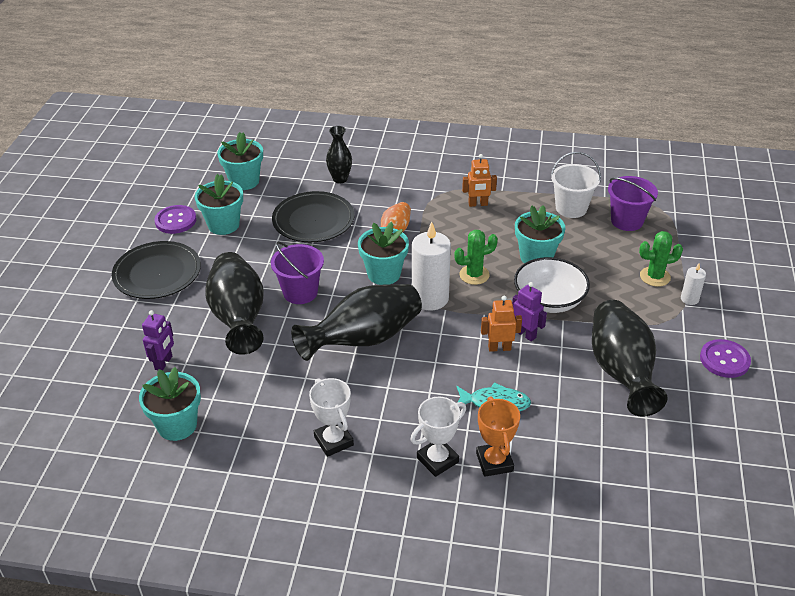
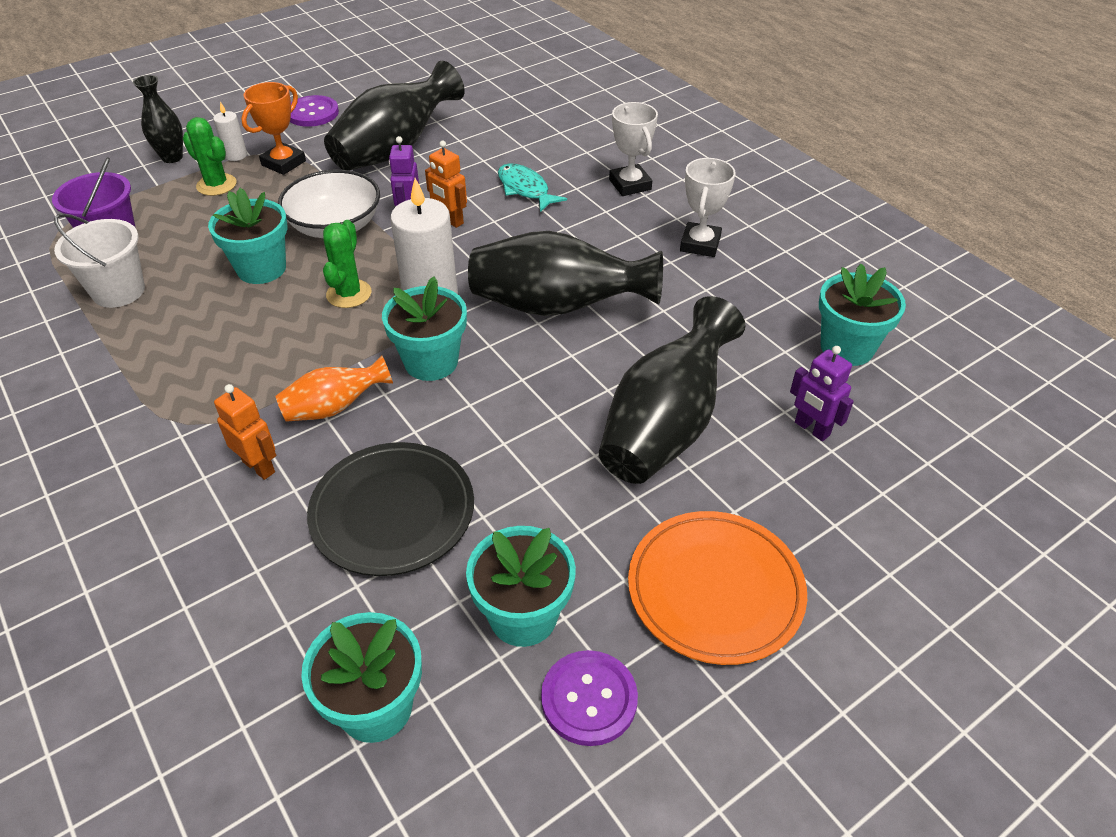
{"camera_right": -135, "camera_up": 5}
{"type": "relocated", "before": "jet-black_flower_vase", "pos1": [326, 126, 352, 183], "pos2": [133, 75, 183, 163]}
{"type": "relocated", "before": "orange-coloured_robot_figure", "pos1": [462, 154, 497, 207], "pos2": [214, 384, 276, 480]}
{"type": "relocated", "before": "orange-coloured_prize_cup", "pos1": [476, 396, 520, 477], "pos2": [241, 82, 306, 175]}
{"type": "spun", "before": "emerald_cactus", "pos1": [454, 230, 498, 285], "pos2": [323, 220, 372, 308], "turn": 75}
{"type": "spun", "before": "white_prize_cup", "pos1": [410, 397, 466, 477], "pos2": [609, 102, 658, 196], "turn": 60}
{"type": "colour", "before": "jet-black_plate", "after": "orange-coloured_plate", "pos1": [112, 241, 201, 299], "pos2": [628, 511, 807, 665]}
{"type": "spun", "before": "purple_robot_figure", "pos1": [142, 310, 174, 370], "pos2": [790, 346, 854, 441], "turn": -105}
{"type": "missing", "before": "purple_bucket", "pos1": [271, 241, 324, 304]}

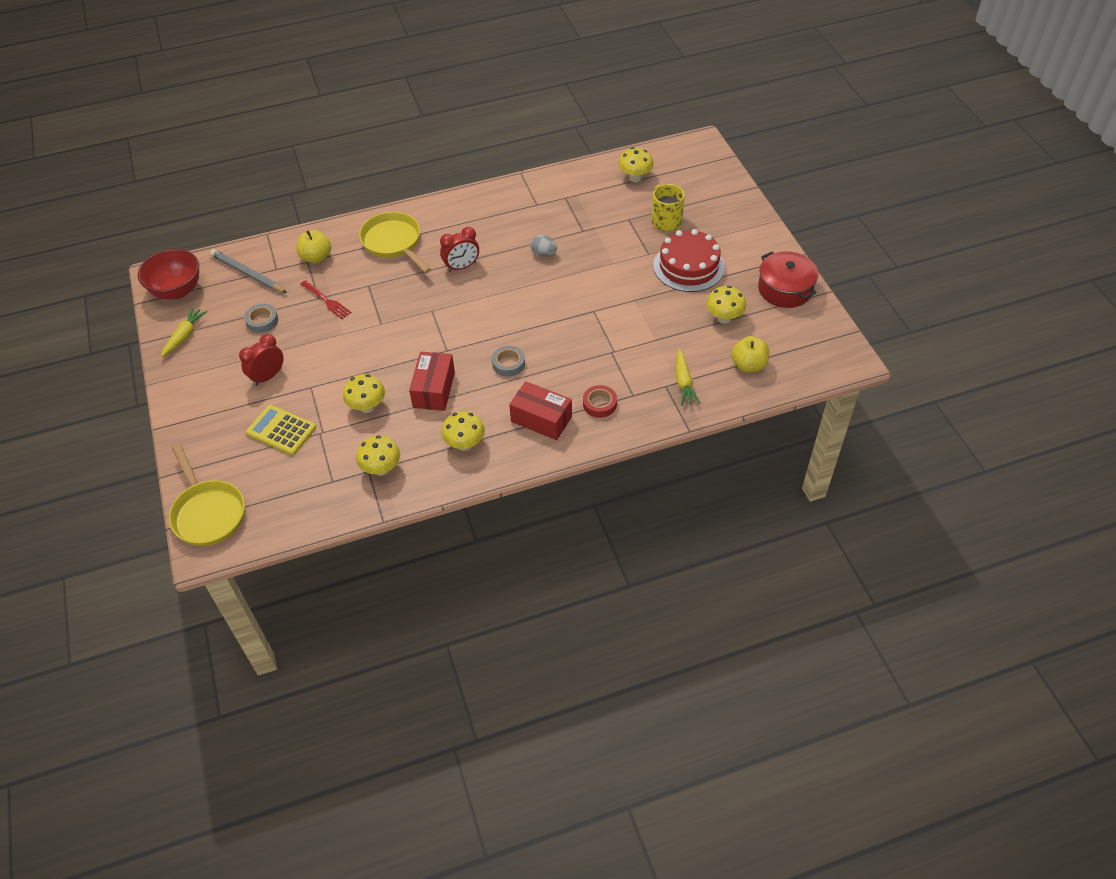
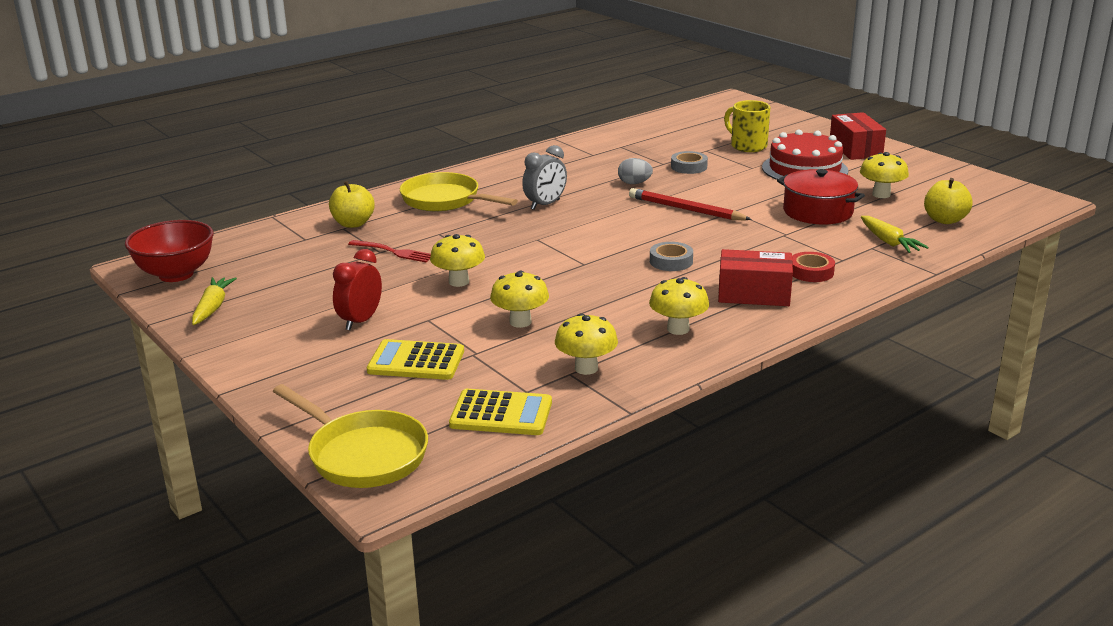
{"camera_right": -20, "camera_up": -25}
{"type": "relocated", "before": "golden_mushroom", "pos1": [618, 147, 653, 182], "pos2": [430, 234, 485, 287]}
{"type": "appeared", "after": "golden_pocket_calculator", "pos2": [449, 389, 552, 435]}
{"type": "colour", "before": "scarlet_bedside_clock", "after": "gray_bedside_clock", "pos1": [440, 227, 479, 272], "pos2": [522, 145, 567, 210]}
{"type": "appeared", "after": "scarlet_wooden_pencil", "pos2": [629, 188, 752, 220]}
{"type": "relocated", "before": "gray_tape", "pos1": [244, 304, 278, 333], "pos2": [671, 151, 708, 174]}
{"type": "relocated", "before": "scarlet_stockpot", "pos1": [758, 251, 818, 308], "pos2": [777, 169, 865, 224]}
{"type": "relocated", "before": "scarlet_package", "pos1": [409, 352, 455, 411], "pos2": [830, 112, 886, 160]}
{"type": "missing", "before": "gray_wooden_pencil", "pos1": [210, 249, 287, 293]}

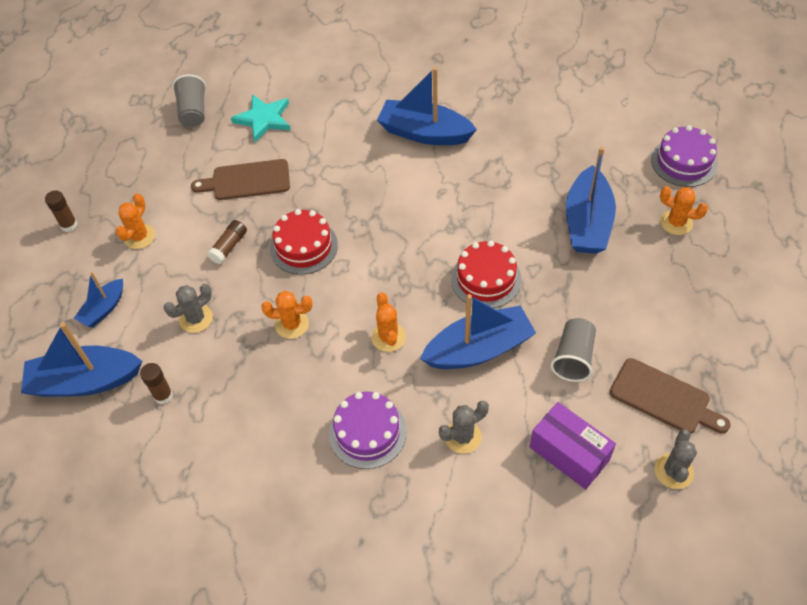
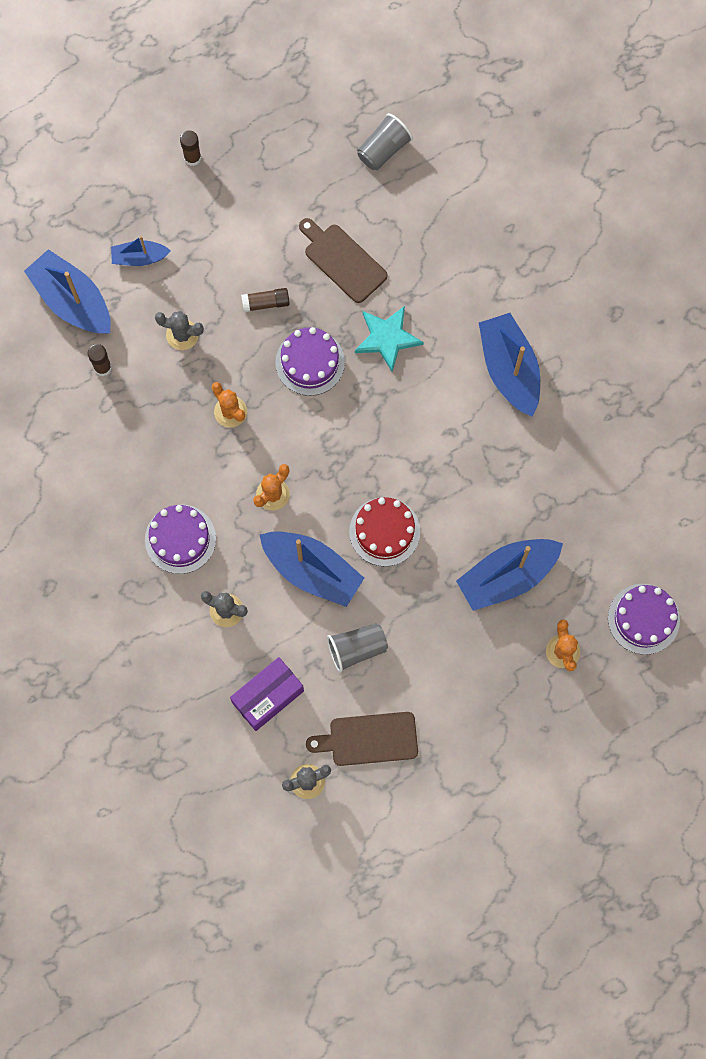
{"camera_right": 50, "camera_up": 20}
{"type": "spun", "before": "purple_package", "pos1": [530, 402, 616, 489], "pos2": [230, 657, 304, 731], "turn": 45}
{"type": "colour", "before": "scarlet_gateau", "after": "purple_gateau", "pos1": [270, 209, 338, 275], "pos2": [275, 327, 345, 396]}
{"type": "spun", "before": "brown_cutting_board", "pos1": [610, 358, 731, 434], "pos2": [306, 712, 418, 766], "turn": 90}
{"type": "relocated", "before": "teal_star_shape", "pos1": [231, 94, 291, 142], "pos2": [355, 306, 424, 372]}
{"type": "missing", "before": "orange-coloured_cactus", "pos1": [115, 193, 155, 249]}

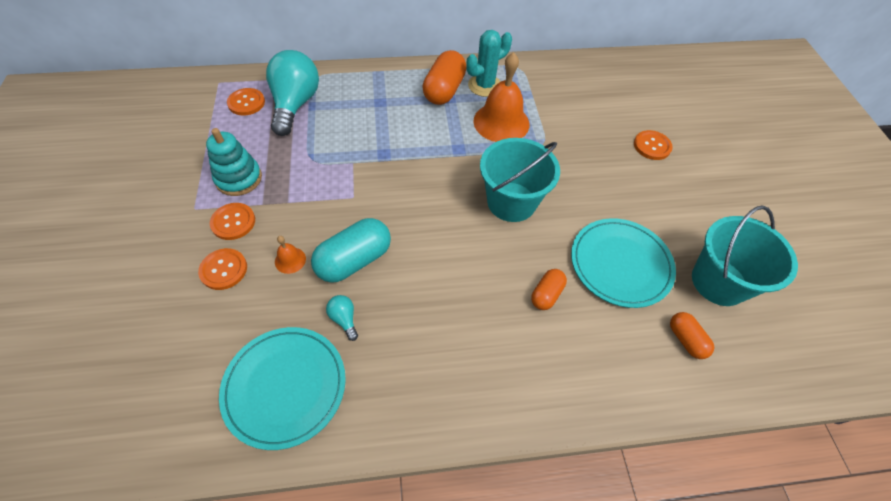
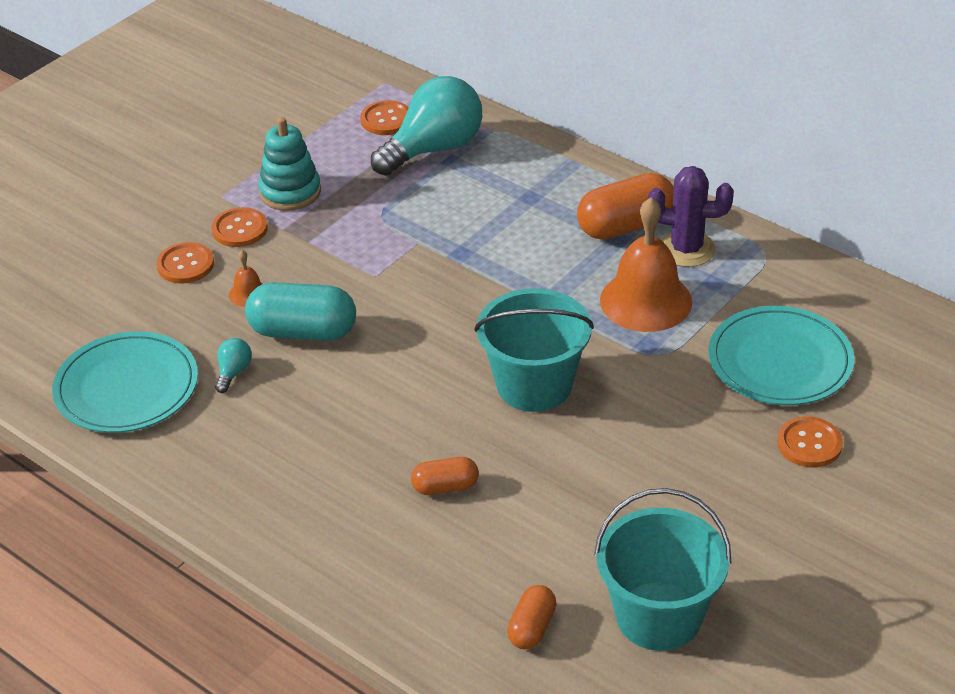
{"camera_right": 50, "camera_up": -15}
{"type": "colour", "before": "teal_cactus", "after": "purple_cactus", "pos1": [466, 30, 512, 97], "pos2": [648, 166, 734, 267]}
{"type": "relocated", "before": "teal_plate", "pos1": [571, 218, 676, 308], "pos2": [708, 306, 854, 405]}

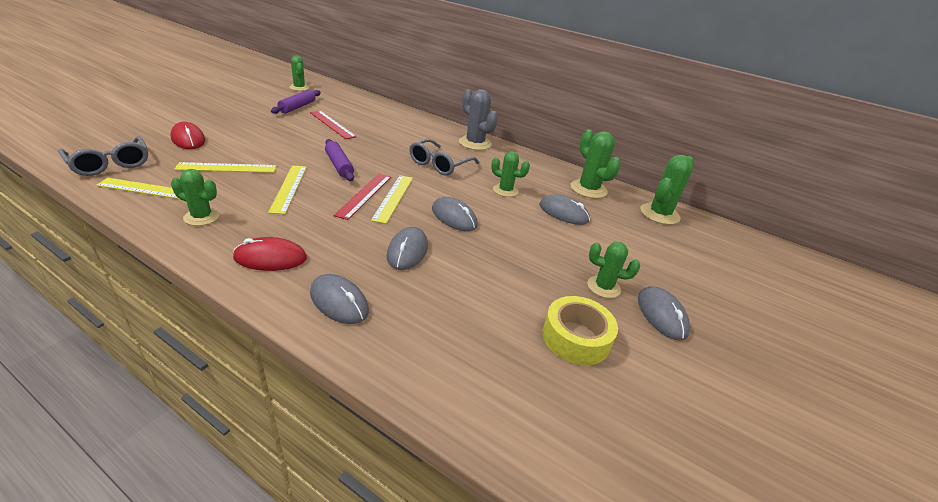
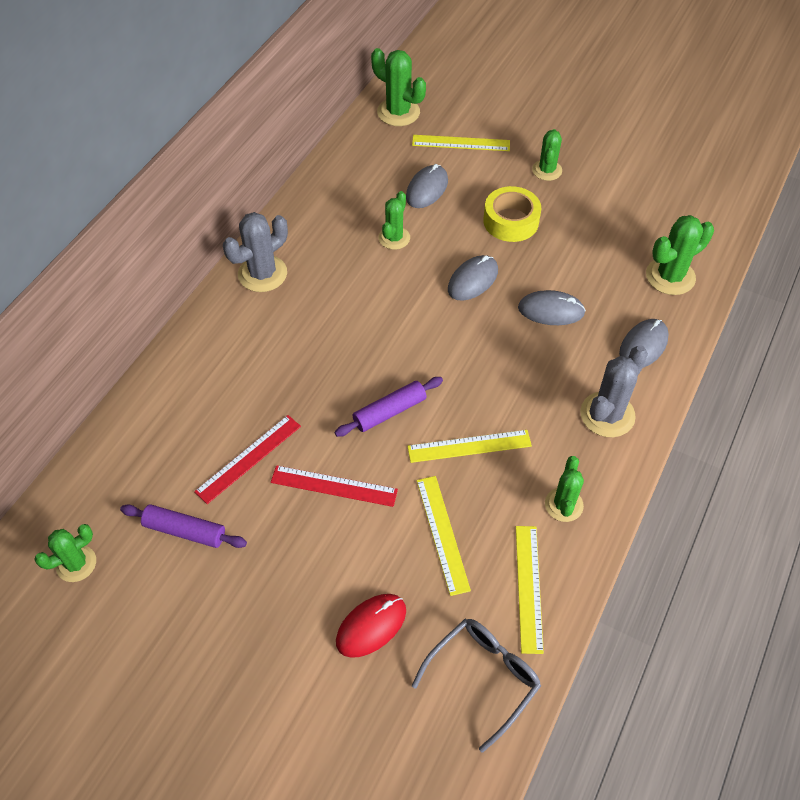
{"camera_right": -90, "camera_up": 20}
{"type": "relocated", "before": "scarlet_straightedge", "pos1": [334, 174, 391, 220], "pos2": [271, 465, 398, 507]}
{"type": "relocated", "before": "golden_straightedge", "pos1": [371, 175, 413, 224], "pos2": [412, 135, 510, 151]}
{"type": "relocated", "before": "golden_tape", "pos1": [542, 296, 618, 365], "pos2": [484, 186, 541, 242]}
{"type": "exchanged", "before": "scarlet_PC_mouse", "after": "gray_cactus", "pos1": [233, 237, 307, 271], "pos2": [580, 345, 648, 437]}
{"type": "relocated", "before": "emerald_cactus", "pos1": [571, 130, 621, 199], "pos2": [646, 215, 714, 295]}
{"type": "missing", "before": "gray_eyeglasses", "pos1": [409, 139, 479, 176]}
{"type": "missing", "before": "gray_PC_mouse", "pos1": [638, 286, 690, 340]}

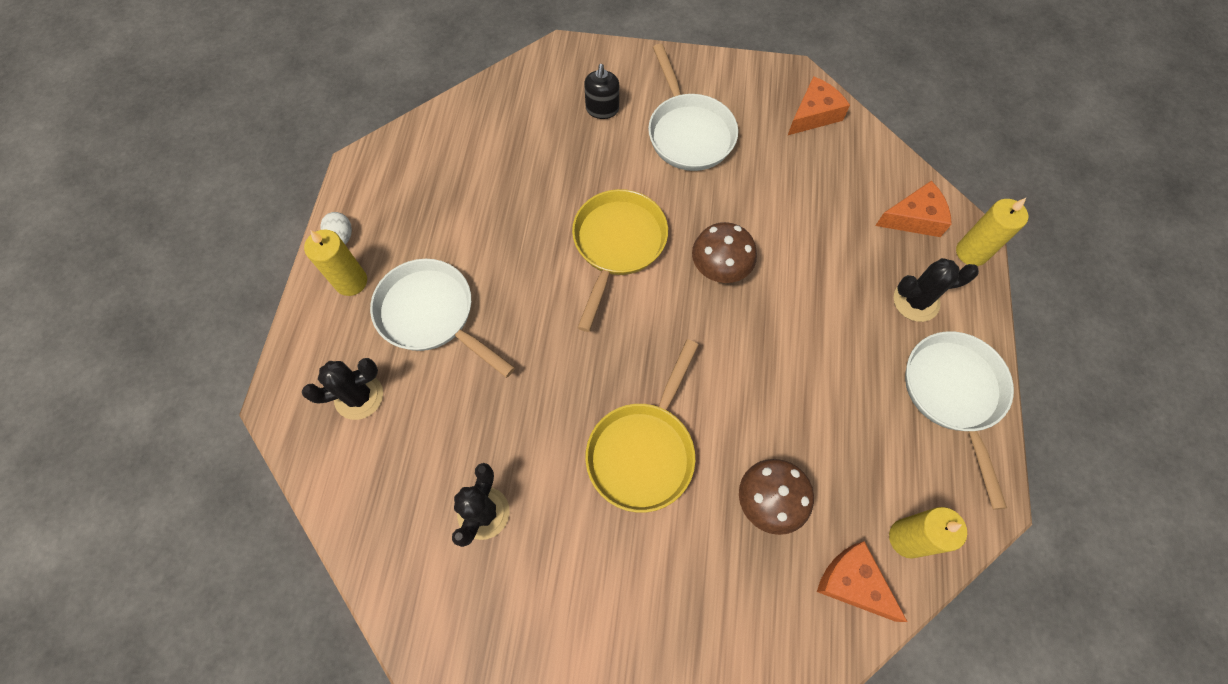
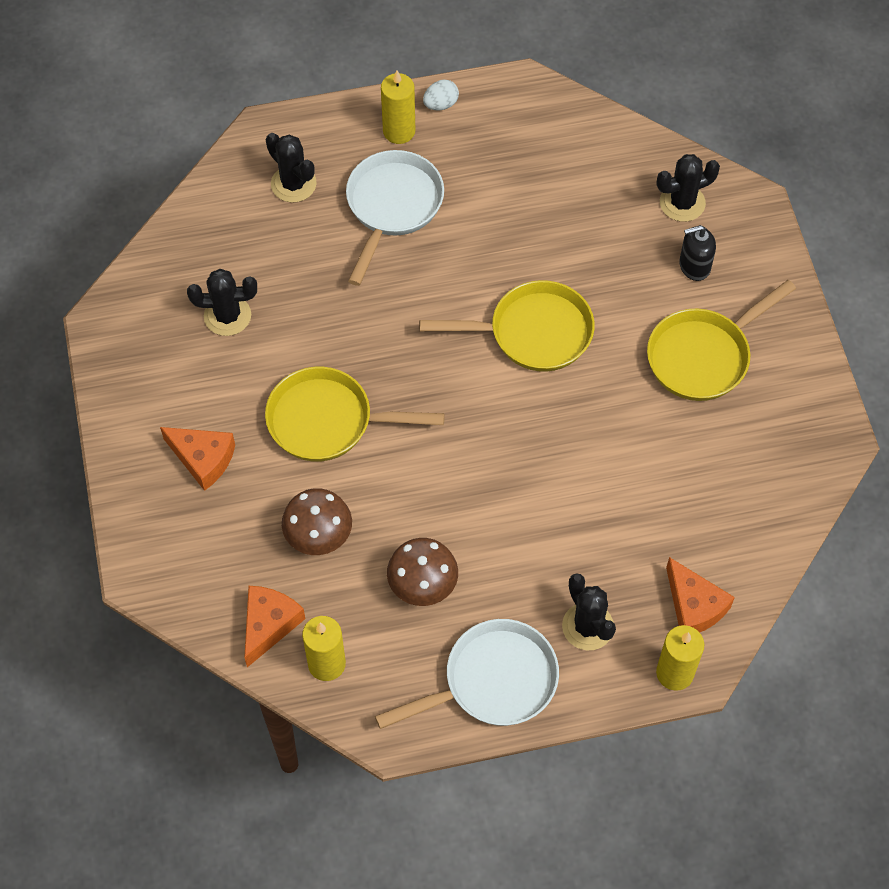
{"camera_right": 70, "camera_up": -5}
{"type": "relocated", "before": "orange-coloured_piece_of_cheese", "pos1": [788, 76, 850, 135], "pos2": [160, 427, 235, 491]}
{"type": "relocated", "before": "brown_mushroom", "pos1": [692, 222, 757, 283], "pos2": [387, 538, 458, 606]}
{"type": "colour", "before": "white_pan", "after": "golden_pan", "pos1": [648, 44, 738, 171], "pos2": [647, 280, 796, 401]}
{"type": "appeared", "after": "jet-black_cactus", "pos2": [657, 154, 720, 222]}

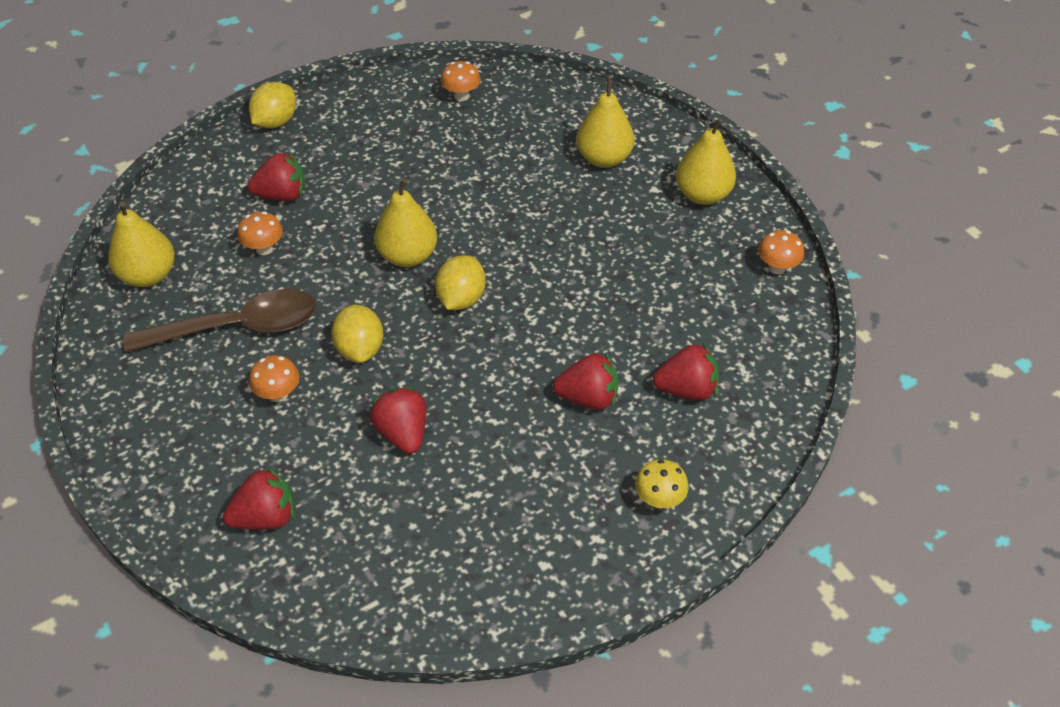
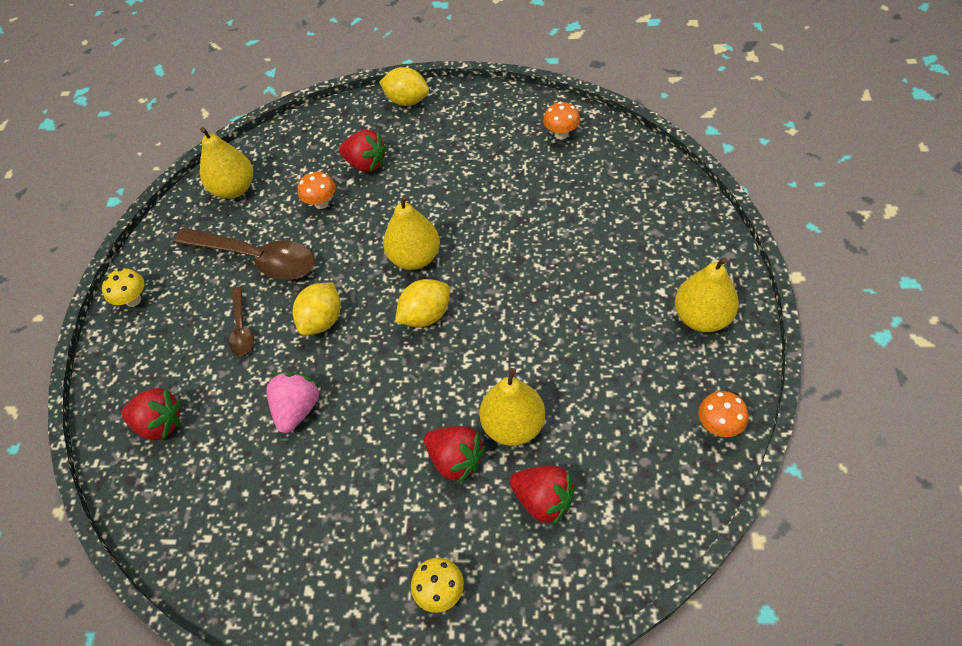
{"camera_right": 40, "camera_up": 5}
{"type": "appeared", "after": "golden_mushroom", "pos2": [102, 268, 144, 307]}
{"type": "exchanged", "before": "orange-coloured_mushroom", "after": "brown_teaspoon", "pos1": [249, 355, 299, 402], "pos2": [229, 287, 254, 355]}
{"type": "colour", "before": "scarlet_berry", "after": "pink_berry", "pos1": [370, 387, 427, 454], "pos2": [266, 372, 319, 433]}
{"type": "spun", "before": "golden_toy_lemon", "pos1": [249, 82, 296, 128], "pos2": [379, 67, 429, 106], "turn": 45}
{"type": "relocated", "before": "golden_pear", "pos1": [576, 79, 634, 168], "pos2": [479, 368, 545, 446]}

